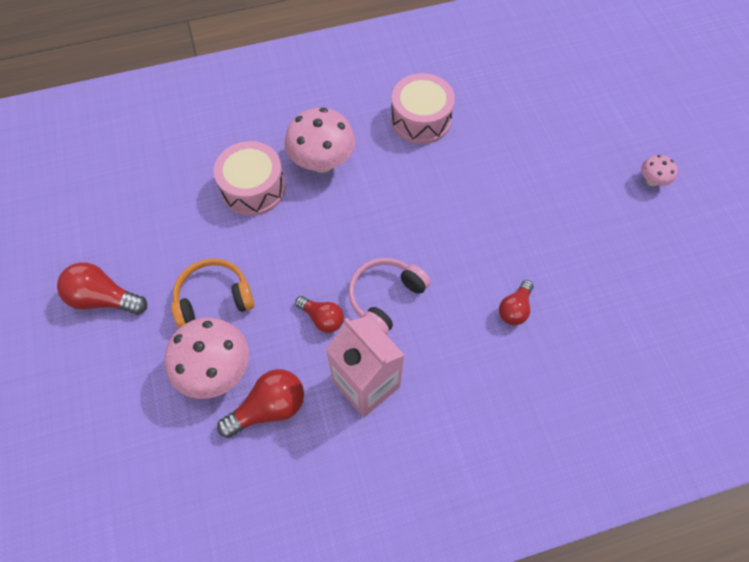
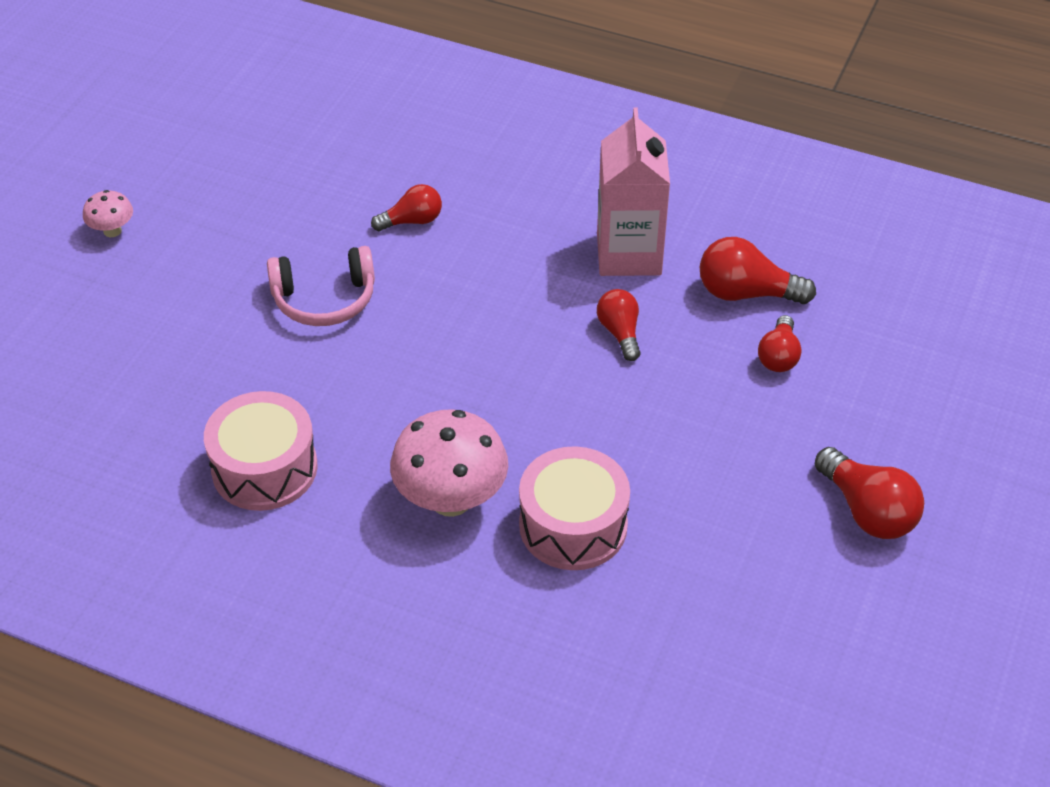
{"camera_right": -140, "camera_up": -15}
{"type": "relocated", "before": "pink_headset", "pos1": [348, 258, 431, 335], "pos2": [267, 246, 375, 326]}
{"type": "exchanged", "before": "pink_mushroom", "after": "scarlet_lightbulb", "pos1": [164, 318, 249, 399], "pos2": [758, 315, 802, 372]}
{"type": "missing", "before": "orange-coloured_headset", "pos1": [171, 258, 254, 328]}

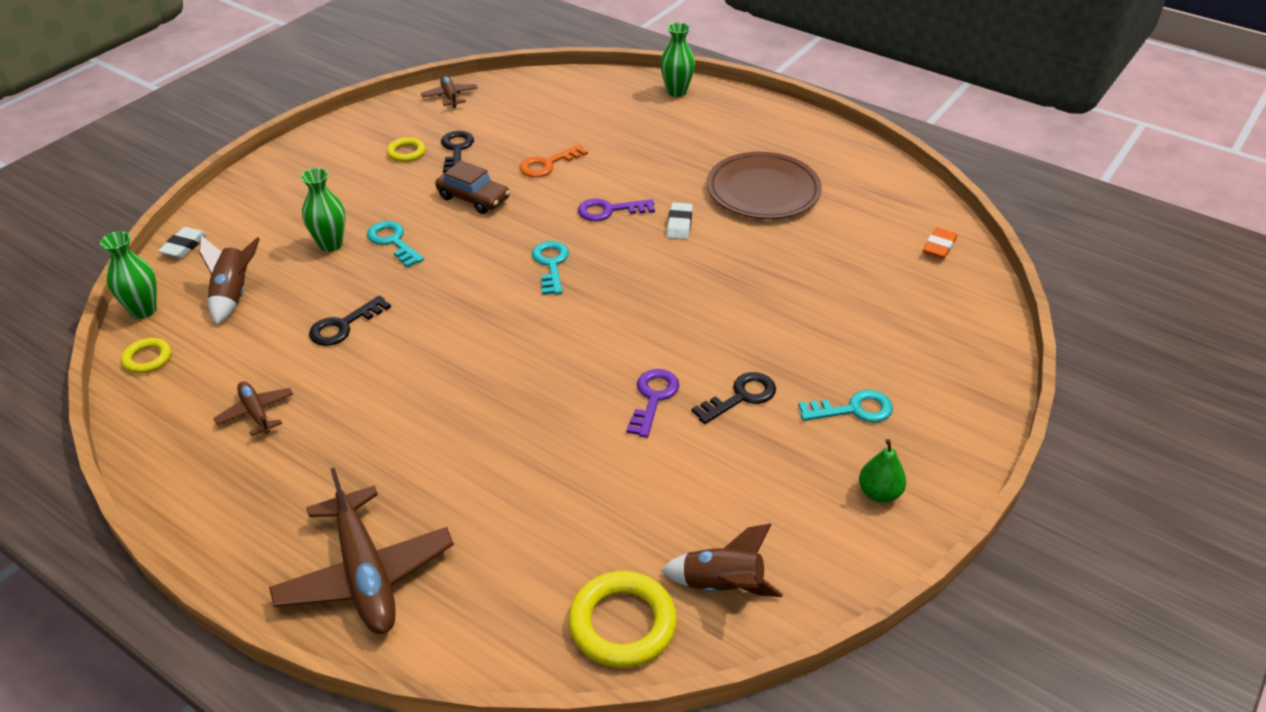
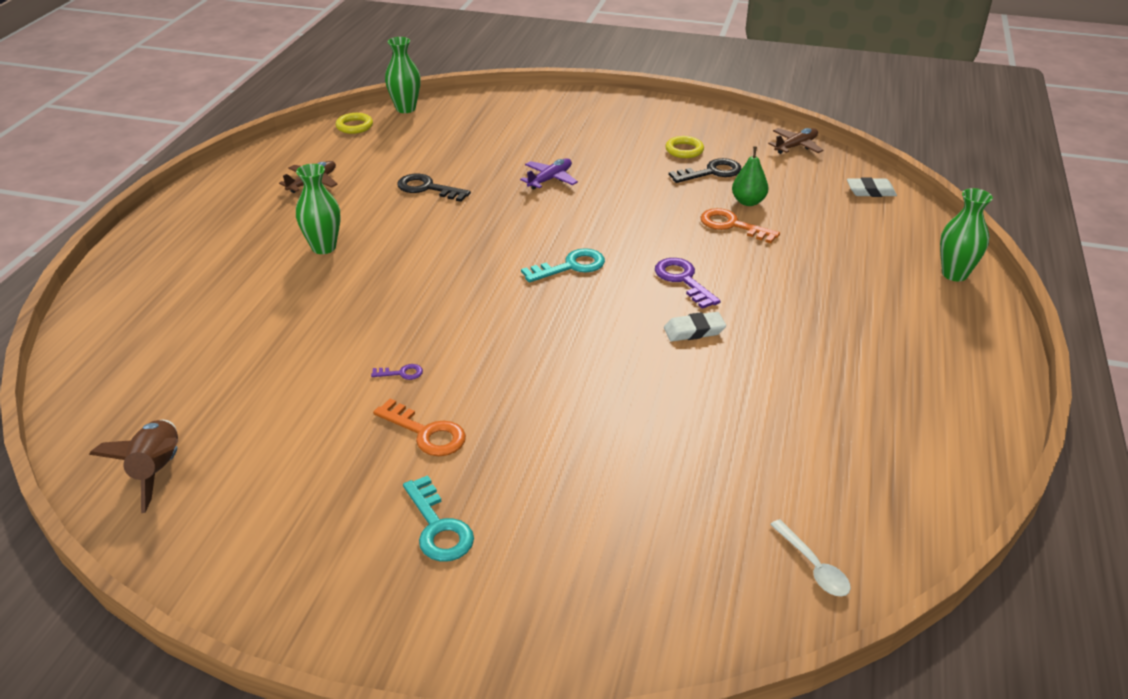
{"camera_right": 70, "camera_up": -5}
{"type": "relocated", "before": "emerald_flower_vase", "pos1": [301, 168, 346, 252], "pos2": [296, 164, 340, 254]}
{"type": "size", "before": "purple_key", "pos1": [626, 369, 679, 438], "pos2": [371, 364, 423, 380], "scale": 0.52}
{"type": "colour", "before": "jet-black_key", "after": "orange-coloured_key", "pos1": [692, 372, 776, 424], "pos2": [373, 399, 466, 456]}
{"type": "exchanged", "before": "teal_key", "after": "purple_aeroplane", "pos1": [367, 221, 424, 268], "pos2": [520, 158, 578, 190]}
{"type": "relocated", "before": "emerald_pear", "pos1": [859, 439, 906, 503], "pos2": [732, 147, 769, 206]}
{"type": "exchanged", "before": "orange-coloured_gum_eraser", "after": "white_teaspoon", "pos1": [923, 227, 957, 259], "pos2": [770, 519, 851, 597]}
{"type": "relocated", "before": "white_gum_eraser", "pos1": [158, 227, 207, 258], "pos2": [847, 177, 897, 197]}
{"type": "missing", "before": "brown_spaceship", "pos1": [199, 235, 260, 325]}
{"type": "missing", "before": "brown_aeroplane", "pos1": [269, 467, 454, 634]}
{"type": "missing", "before": "brown_automobile", "pos1": [435, 160, 510, 214]}
{"type": "missing", "before": "golden_hoop", "pos1": [568, 571, 677, 668]}
{"type": "missing", "before": "brown_plate", "pos1": [707, 152, 822, 219]}

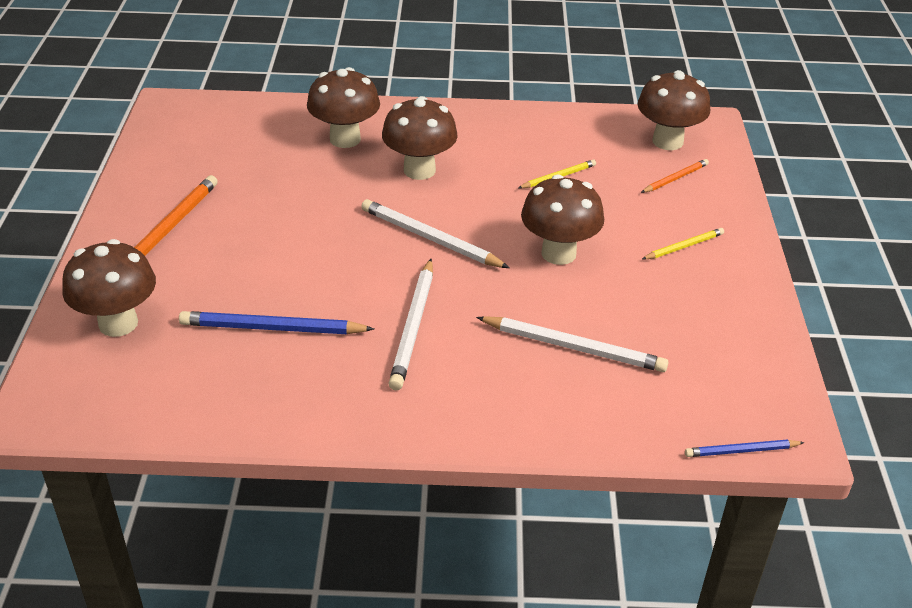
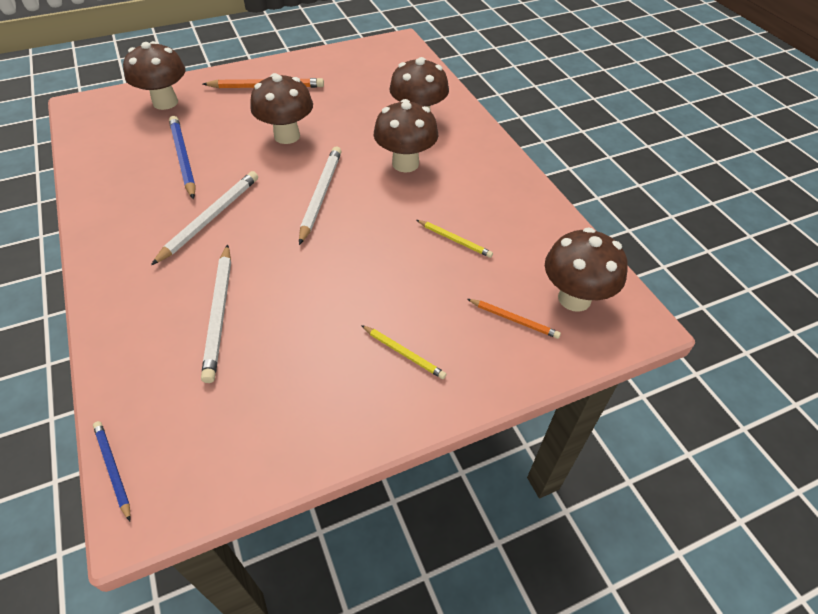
{"camera_right": 65, "camera_up": 10}
{"type": "spun", "before": "white_wooden_pencil", "pos1": [388, 259, 433, 390], "pos2": [151, 171, 258, 265], "turn": 135}
{"type": "relocated", "before": "brown_mushroom", "pos1": [521, 175, 604, 265], "pos2": [250, 73, 313, 144]}

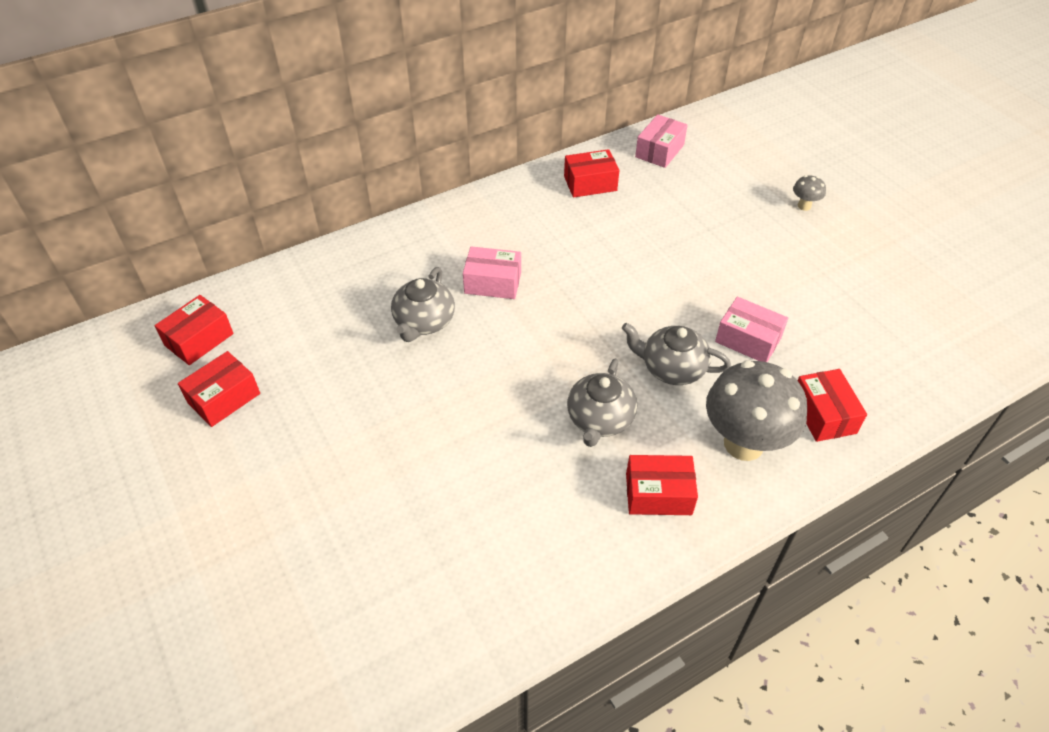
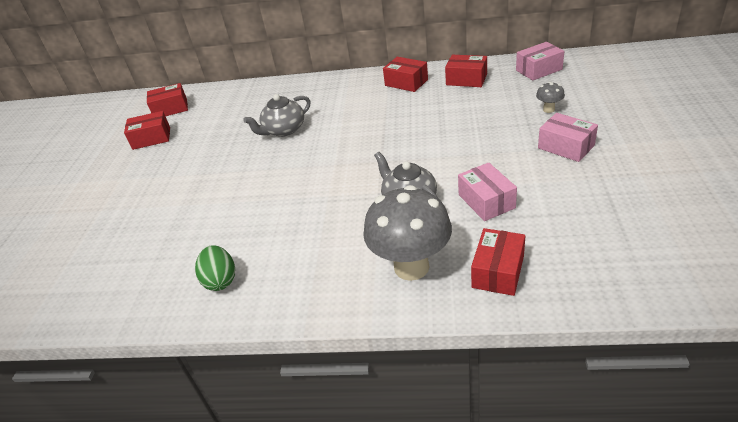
{"camera_right": 40, "camera_up": -10}
{"type": "appeared", "after": "emerald_toy_egg", "pos2": [195, 245, 235, 291]}
{"type": "relocated", "before": "scarlet_package", "pos1": [626, 455, 698, 515], "pos2": [383, 57, 428, 92]}
{"type": "relocated", "before": "gray_mushroom", "pos1": [793, 175, 826, 211], "pos2": [536, 82, 565, 113]}
{"type": "relocated", "before": "pink_package", "pos1": [463, 246, 521, 299], "pos2": [538, 113, 598, 162]}
{"type": "missing", "before": "gray_teapot", "pos1": [567, 359, 637, 447]}

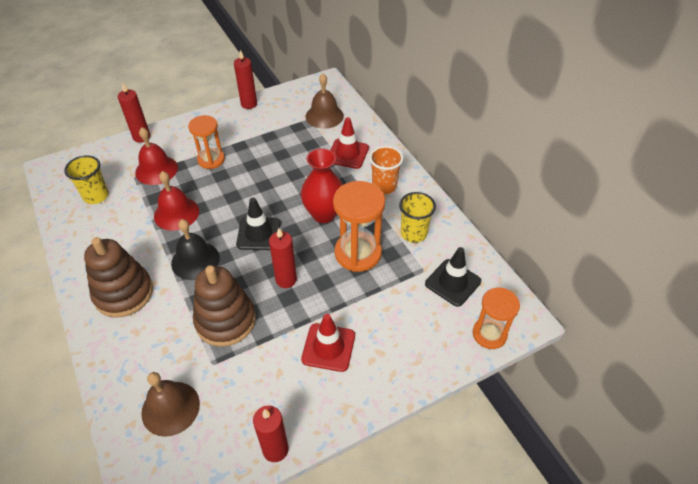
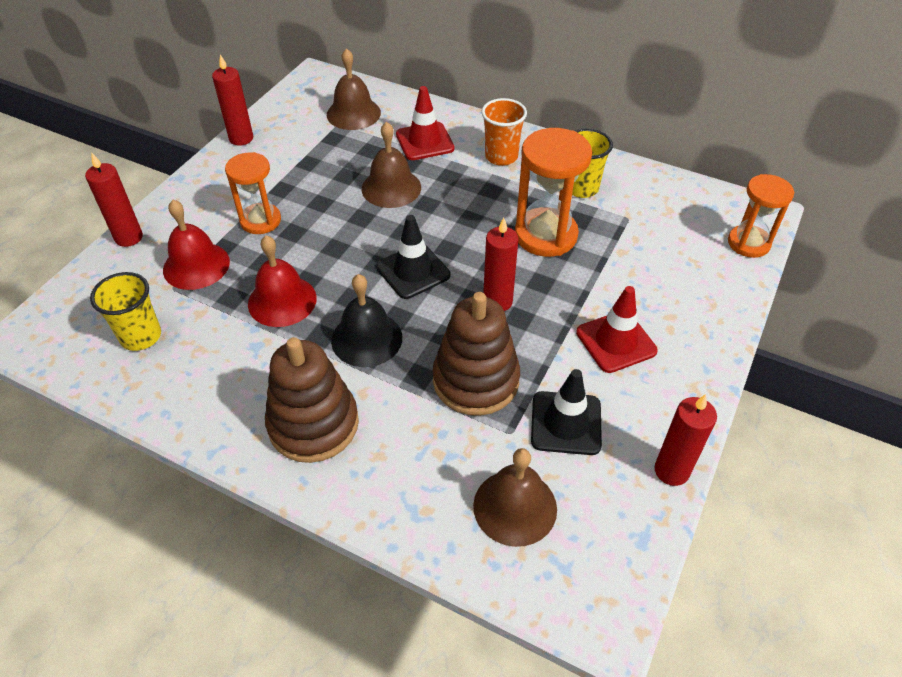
{"camera_right": -35, "camera_up": 0}
{"type": "appeared", "after": "brown_school_bell", "pos2": [362, 122, 421, 208]}
{"type": "relocated", "before": "jet-black_road_cone", "pos1": [425, 247, 481, 307], "pos2": [531, 369, 602, 455]}
{"type": "missing", "before": "scarlet_flower_vase", "pos1": [301, 148, 343, 223]}

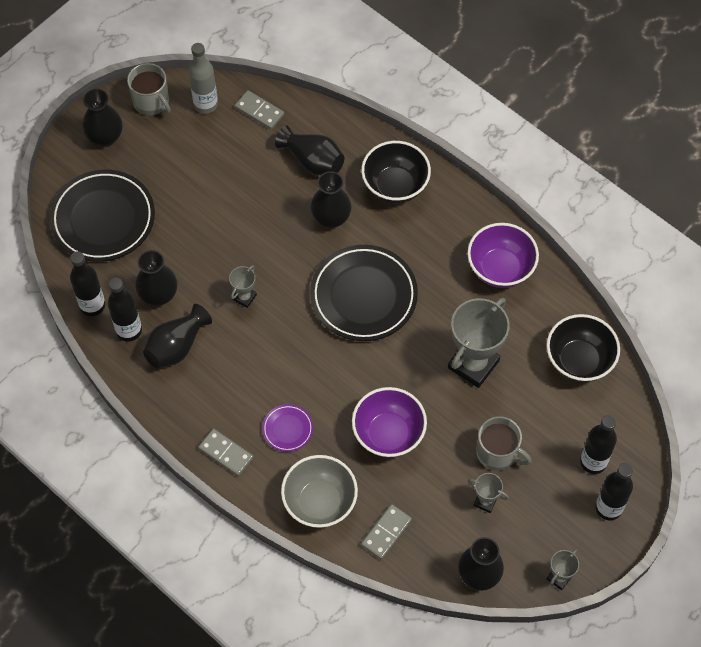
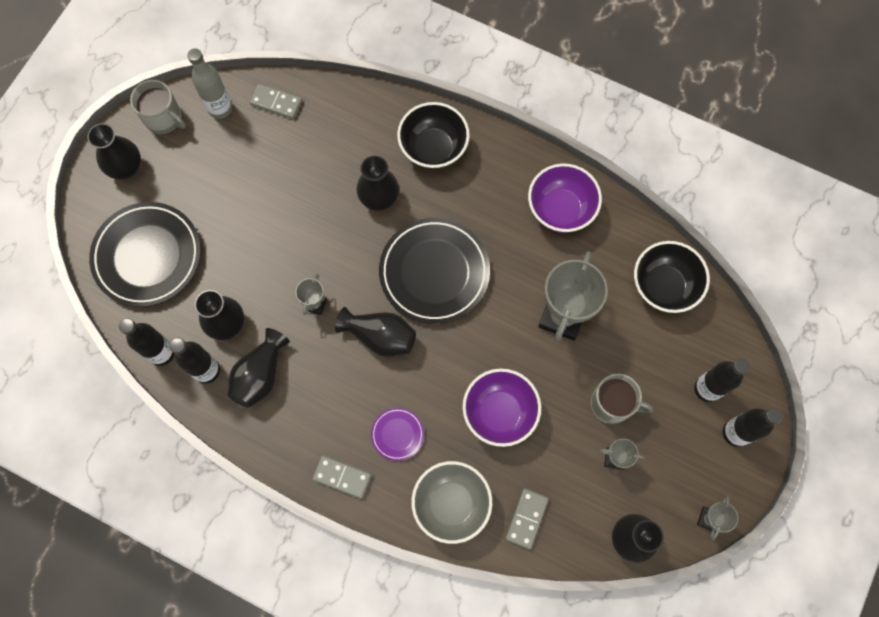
{"camera_right": -15, "camera_up": 10}
{"type": "relocated", "before": "jet-black_flower_vase", "pos1": [275, 125, 344, 175], "pos2": [335, 307, 416, 357]}

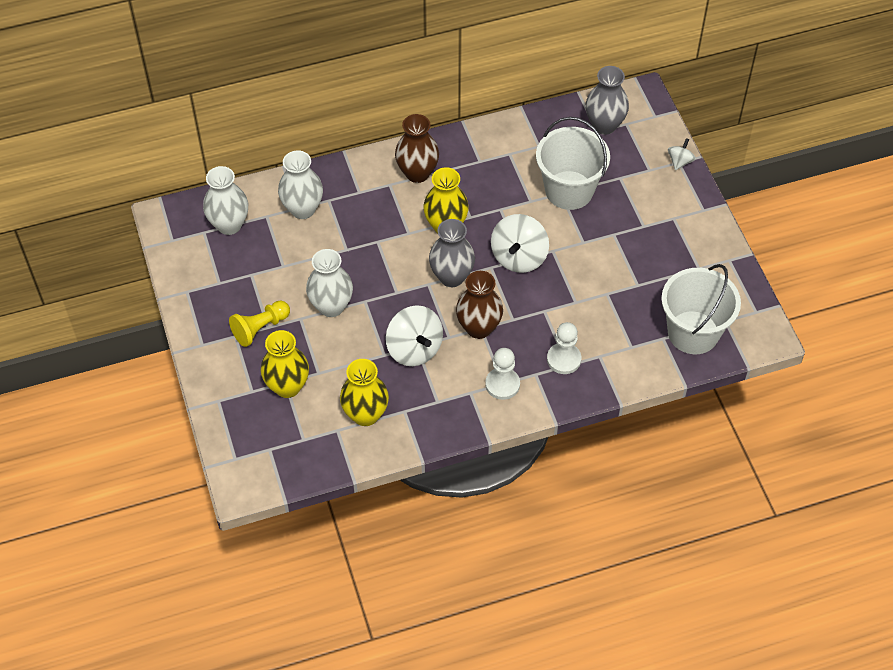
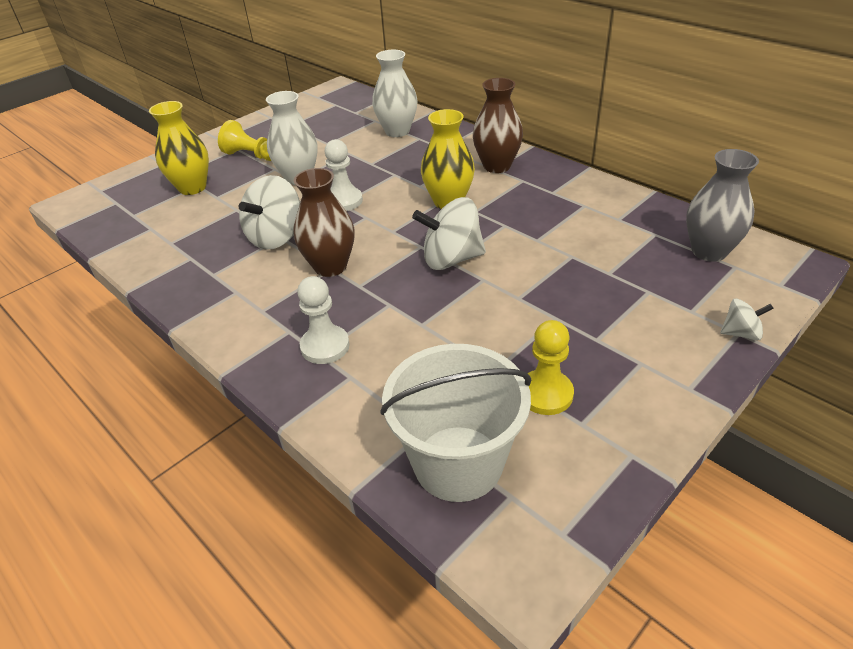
{"camera_right": 65, "camera_up": -15}
{"type": "relocated", "before": "white_pawn", "pos1": [485, 348, 520, 400], "pos2": [324, 139, 363, 211]}
{"type": "appeared", "after": "golden_pawn", "pos2": [528, 320, 574, 415]}
{"type": "missing", "before": "white_flower_vase", "pos1": [203, 166, 248, 235]}
{"type": "missing", "before": "golden_flower_vase", "pos1": [340, 359, 389, 426]}
{"type": "missing", "before": "gray_flower_vase", "pos1": [429, 219, 475, 287]}
{"type": "missing", "before": "white_bucket", "pos1": [536, 117, 610, 210]}

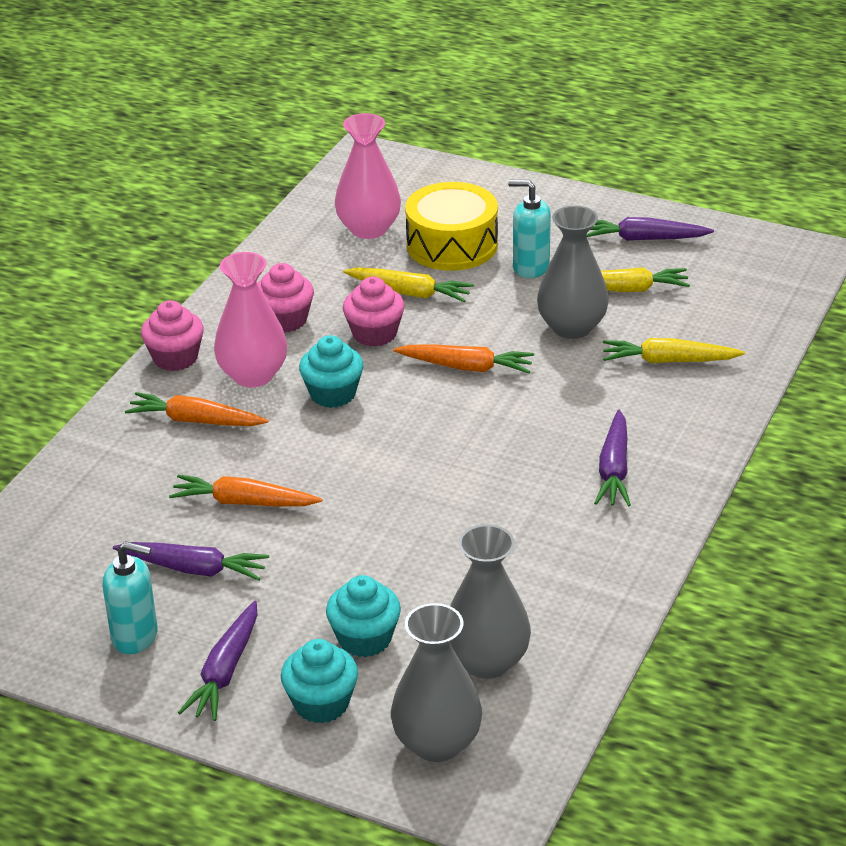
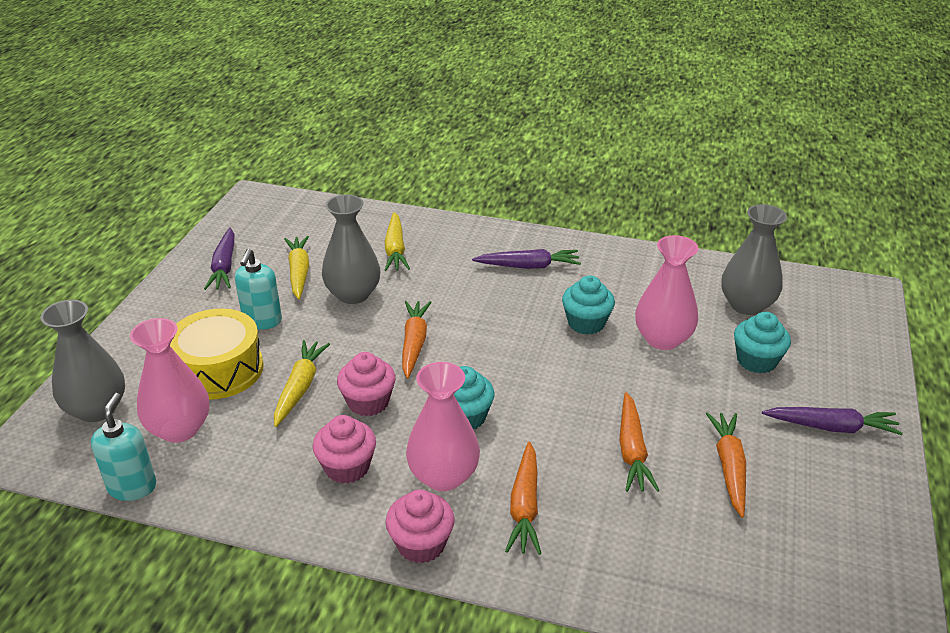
{"camera_right": -100, "camera_up": 0}
{"type": "relocated", "before": "gray_flower_vase", "pos1": [391, 603, 482, 762], "pos2": [40, 300, 125, 422]}
{"type": "relocated", "before": "teal_pump_bottle", "pos1": [102, 541, 158, 654], "pos2": [91, 393, 156, 501]}
{"type": "relocated", "before": "teal_cupcake", "pos1": [281, 639, 358, 723], "pos2": [562, 275, 615, 335]}
{"type": "appeared", "after": "pink_flower_vase", "pos2": [635, 235, 699, 350]}
{"type": "colour", "before": "purple_toy_carrot", "after": "orange-coloured_toy_carrot", "pos1": [113, 542, 269, 581], "pos2": [706, 412, 746, 518]}

